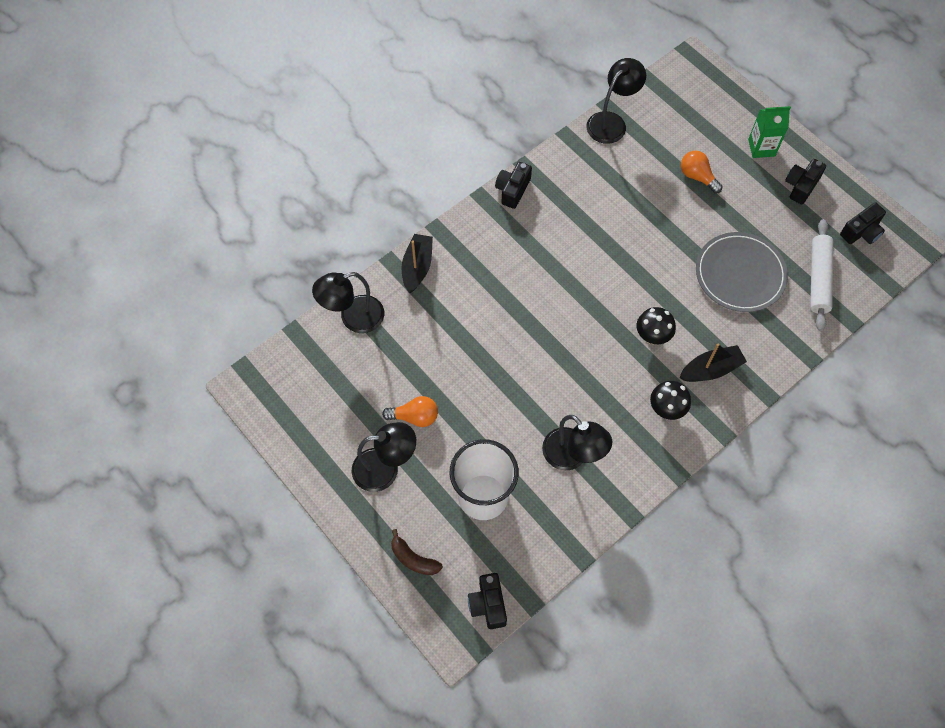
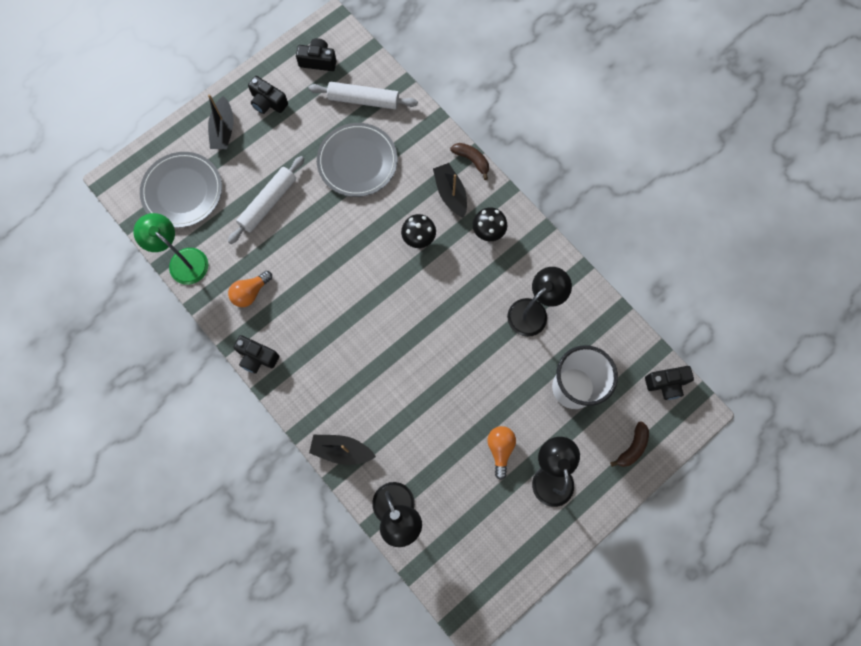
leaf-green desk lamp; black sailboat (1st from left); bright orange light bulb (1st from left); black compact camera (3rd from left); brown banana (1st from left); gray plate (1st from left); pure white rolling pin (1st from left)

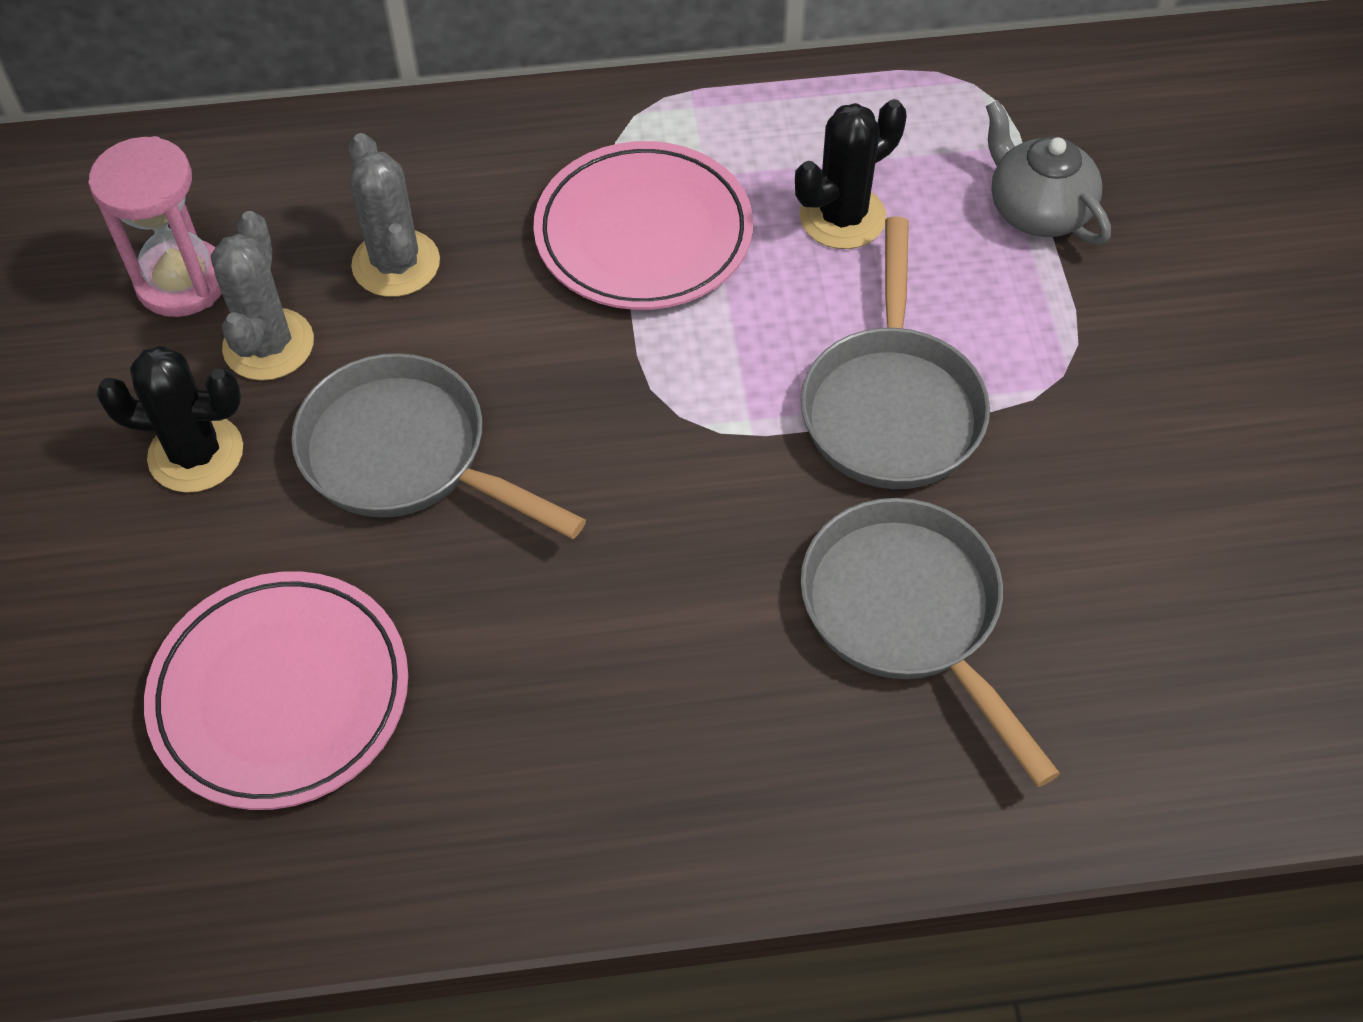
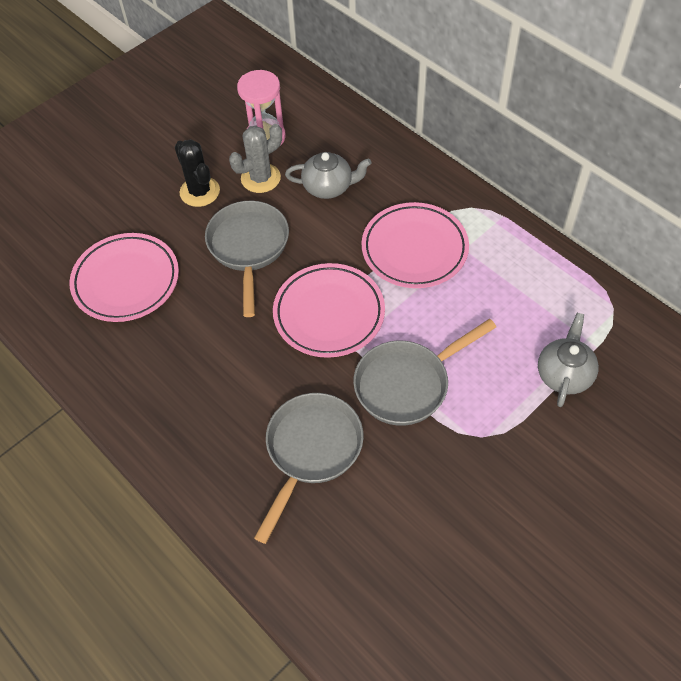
black cactus (2nd from left in the first image); gray tea pot (1st from left); rose-pink plate (2nd from left)

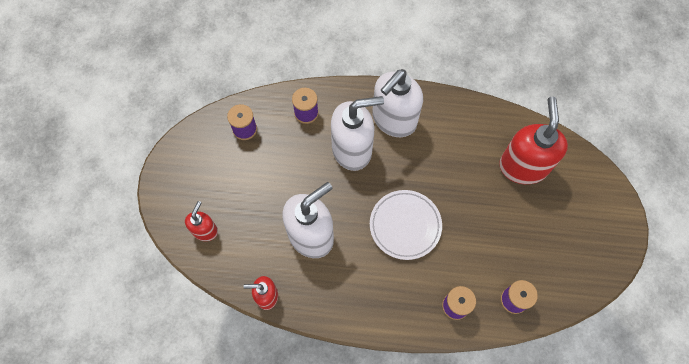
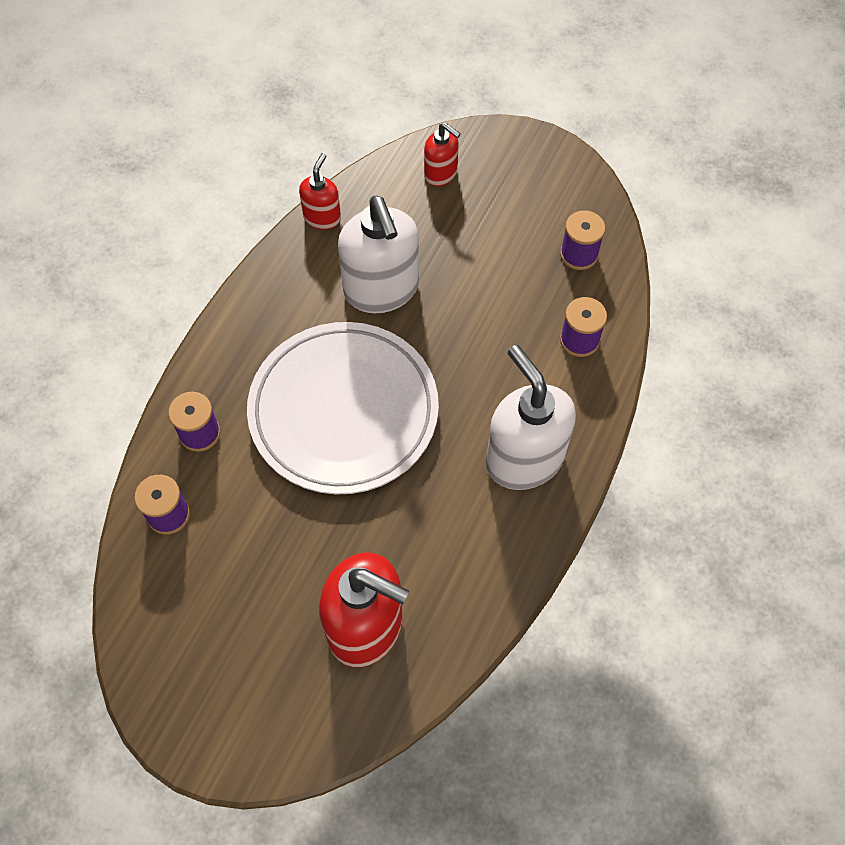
pure white soap dispenser (2nd from left in the first image); pure white plate

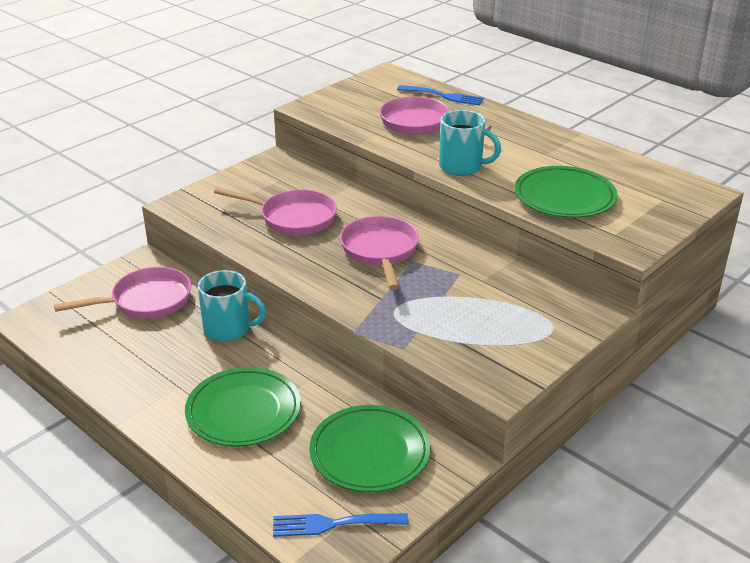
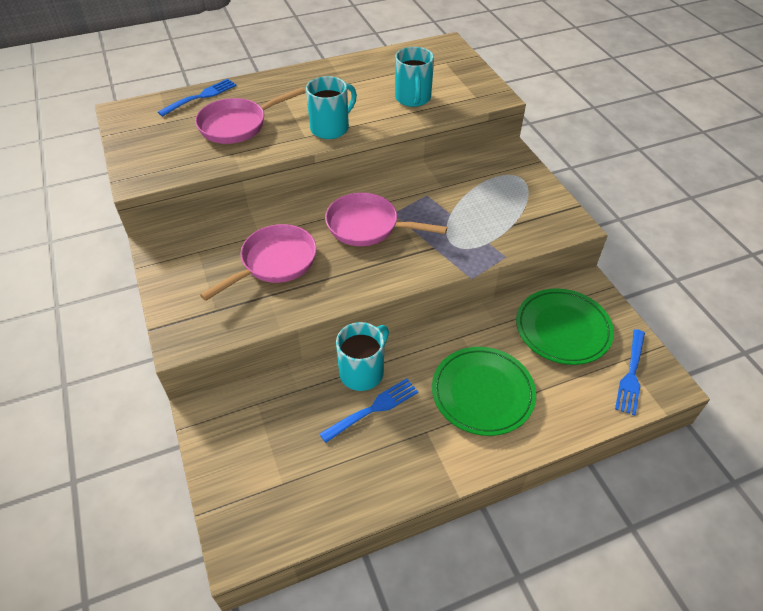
turquoise tea mug (3rd from left); rose-pink skillet (1st from left in the first image); cobalt table fork (2nd from left)

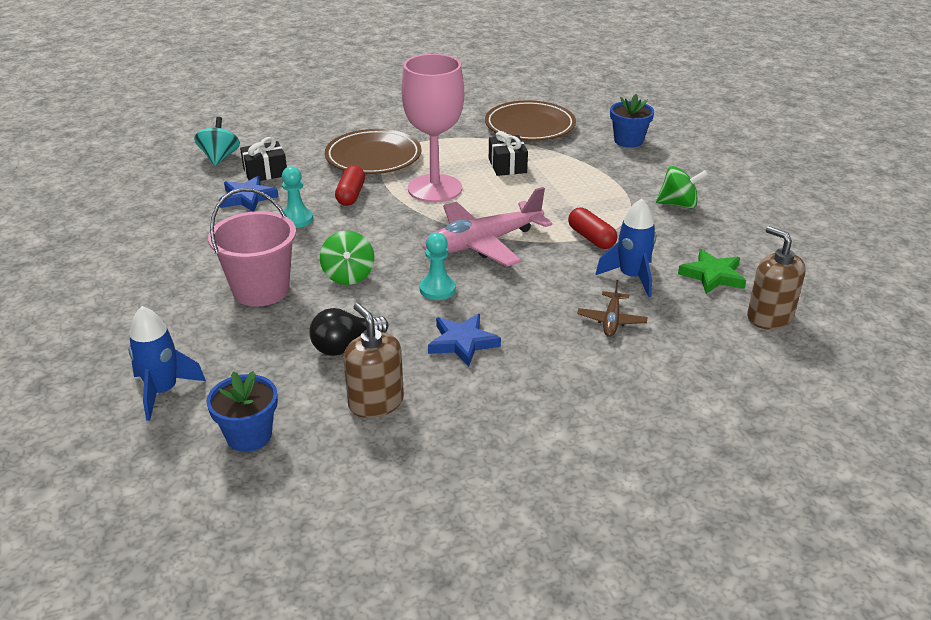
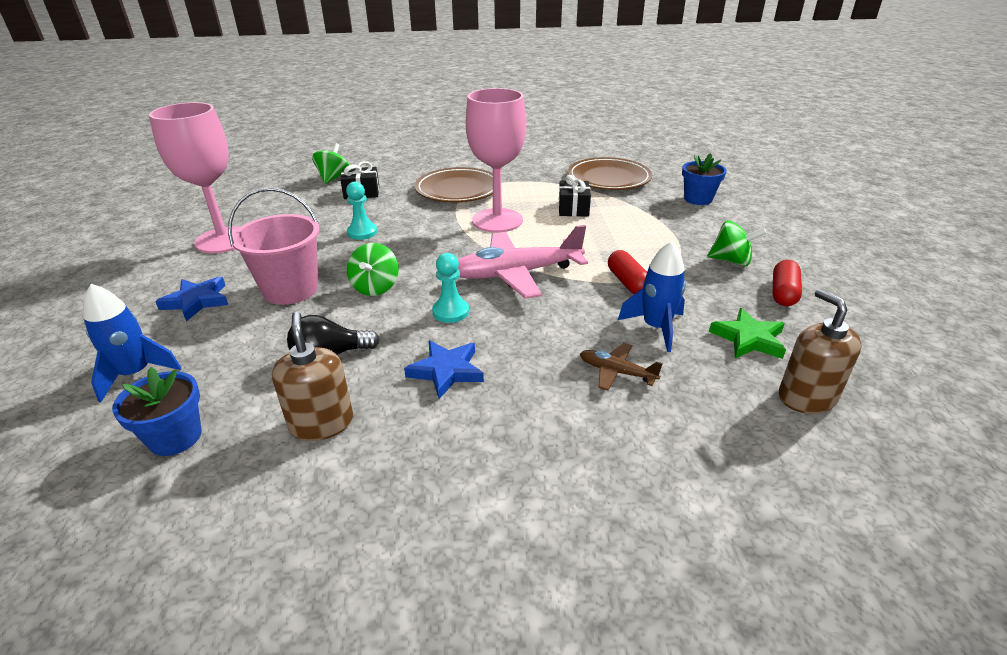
leaf-green spinning top (1st from left); crimson pill shape (2nd from left); cobalt star (1st from left); brown toy plane; rose-pink chalice (1st from left)

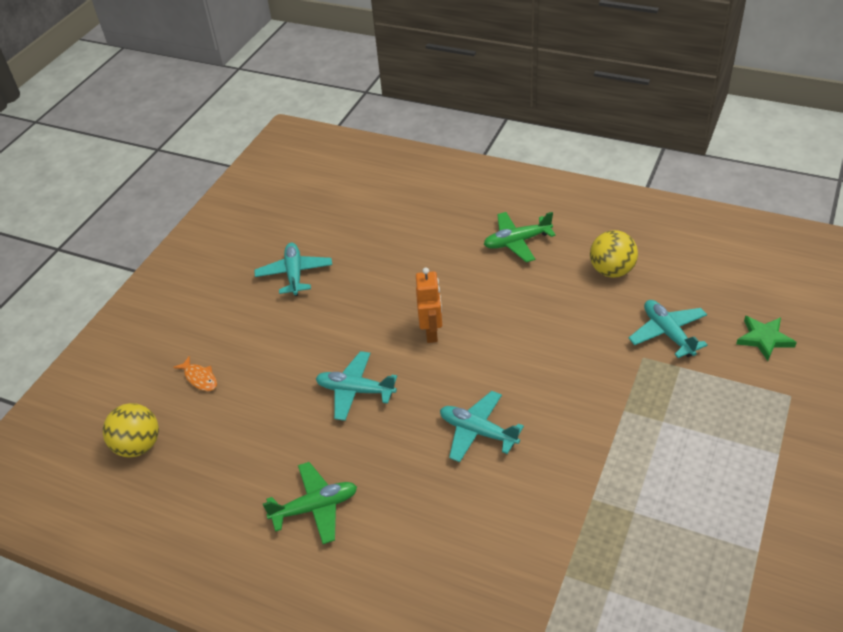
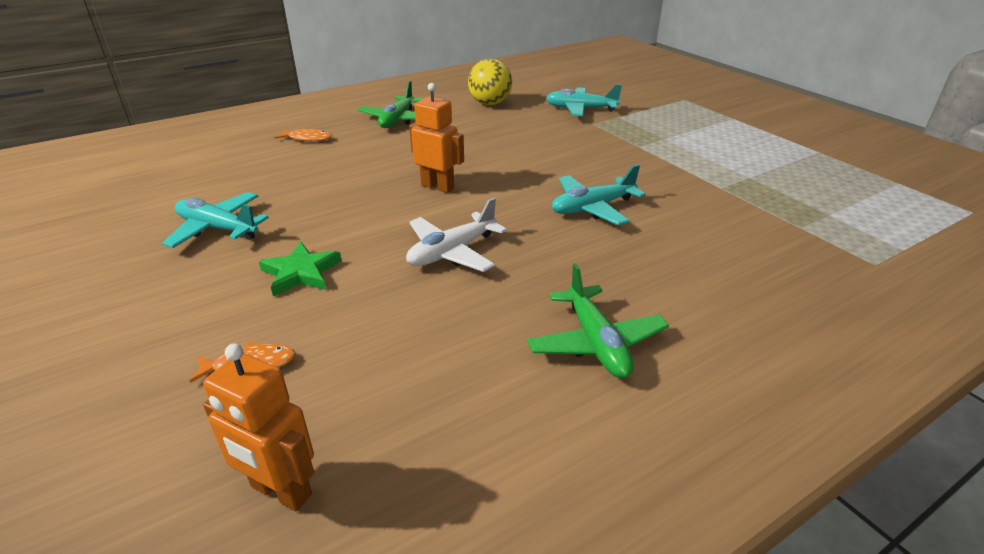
leaf-green star; pure white toy plane; bright orange toy robot (1st from left); leaf-green toy plane (2nd from left); bright orange toy fish (2nd from left)

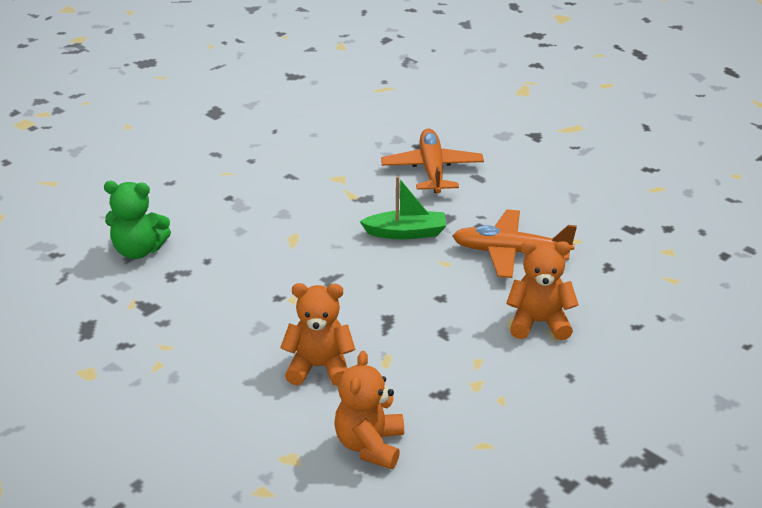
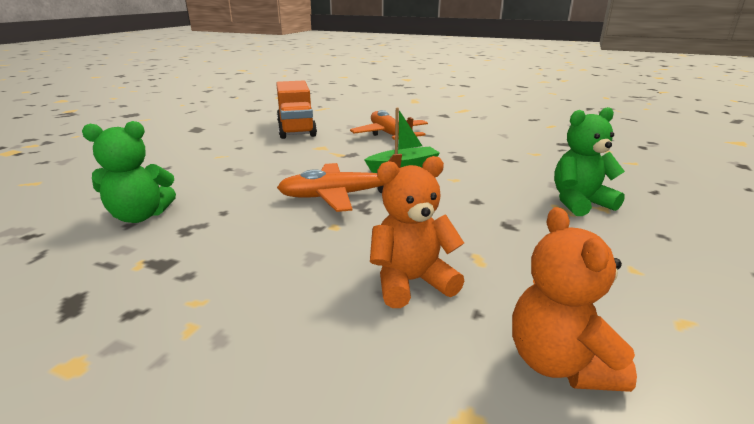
bright orange toy plane (1st from left); leaf-green teddy bear (2nd from left); bright orange lorry

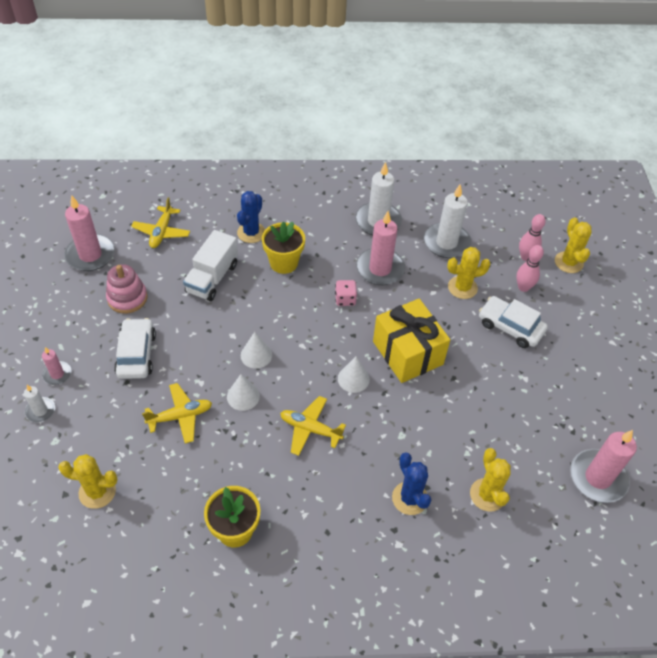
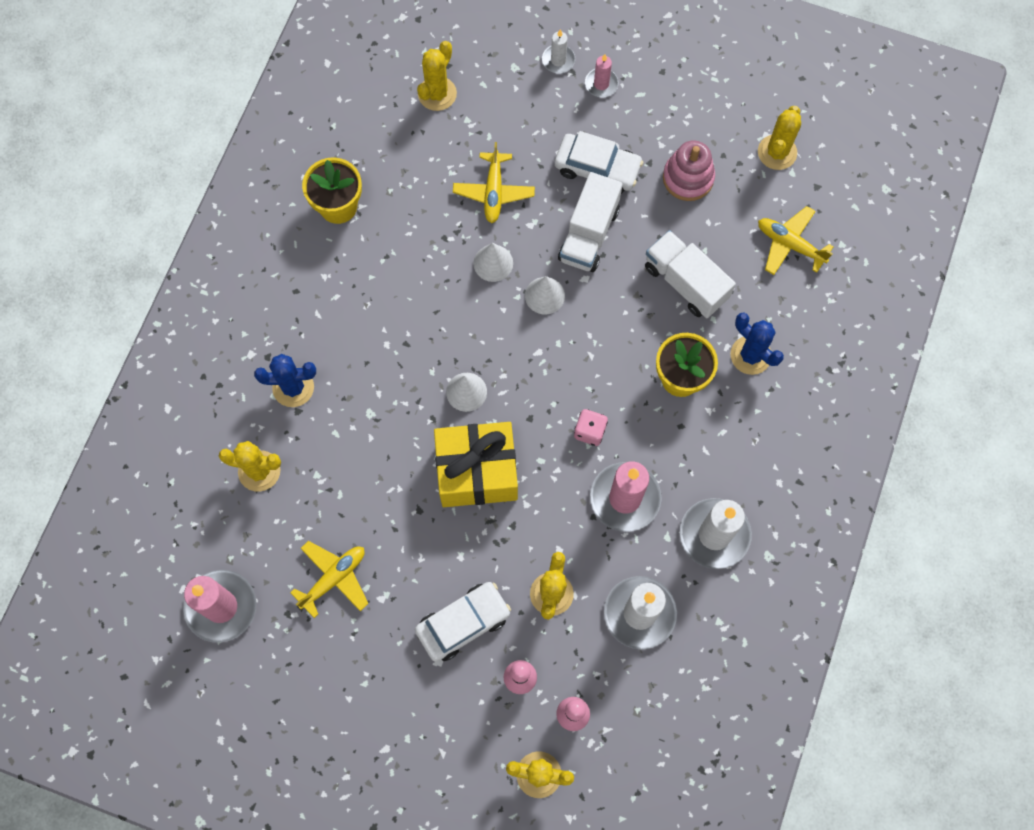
yellow cactus (5th from left); yellow toy plane (1st from left); pure white lorry (1st from left)

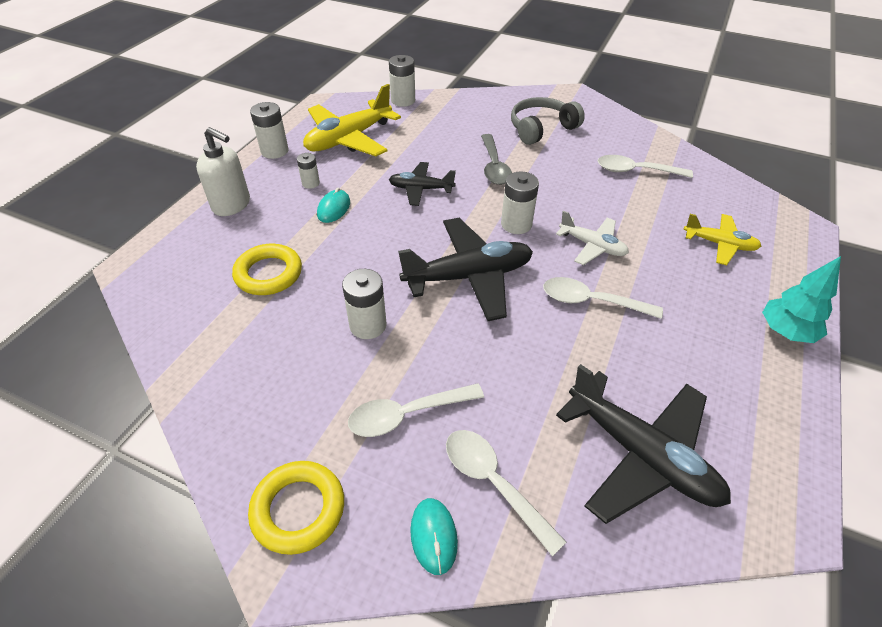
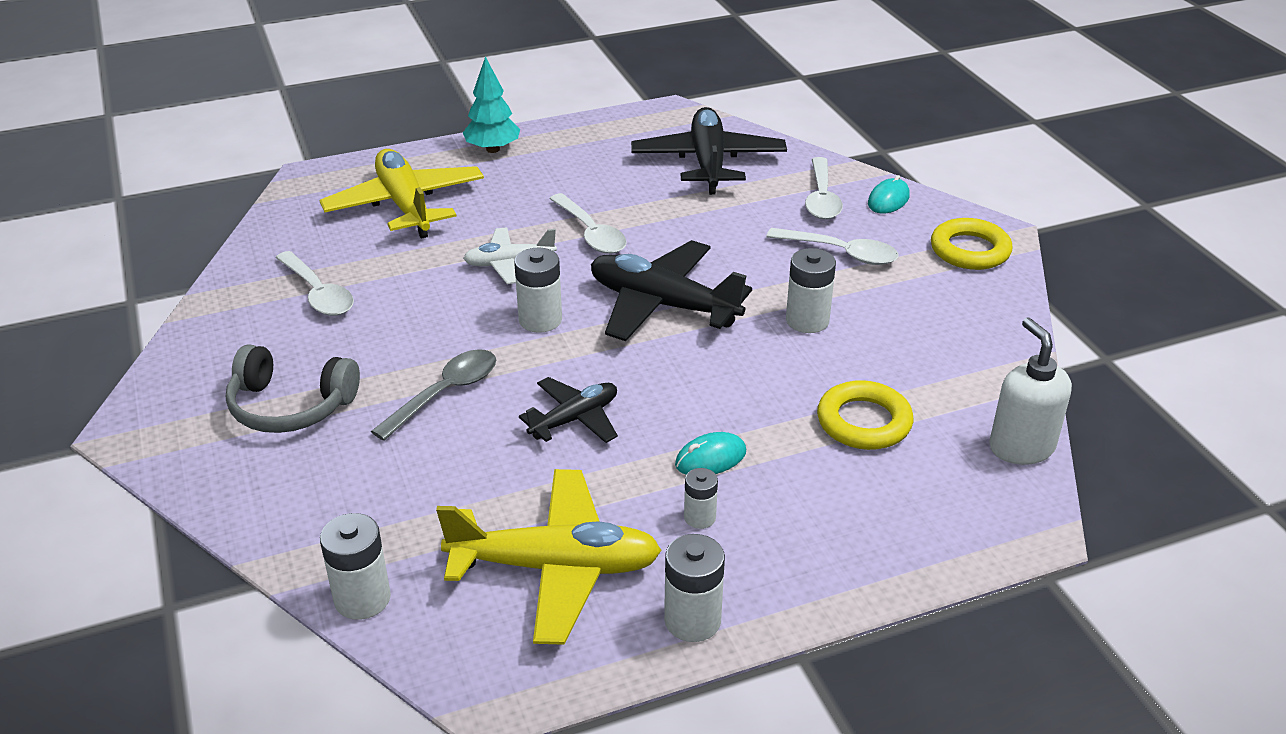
pure white soap dispenser; black toy plane (1st from left); pure white toy plane; yellow toy plane (1st from left)

